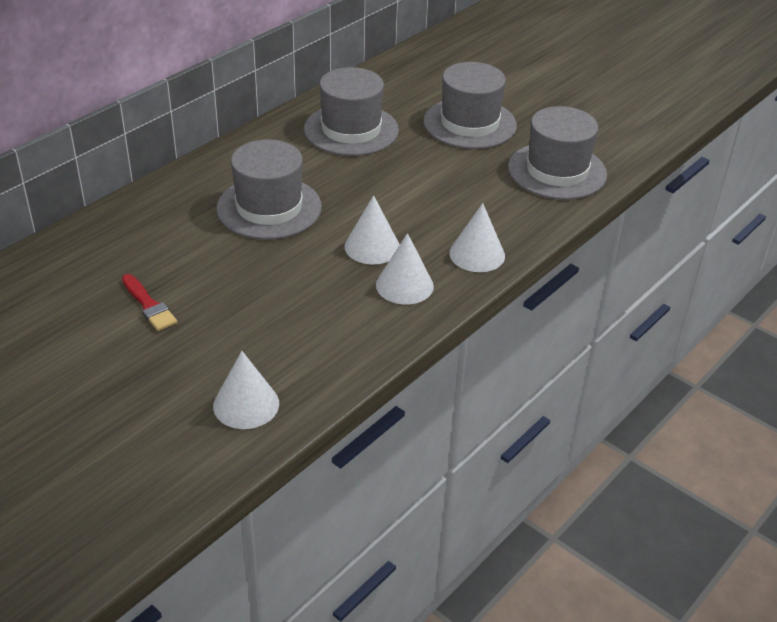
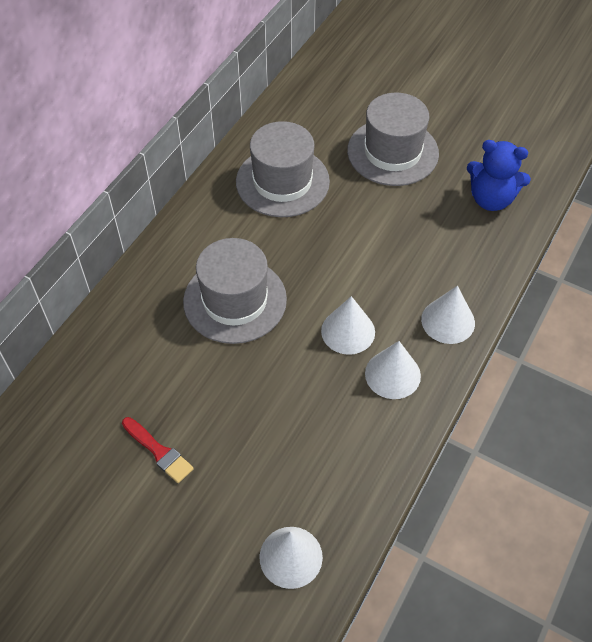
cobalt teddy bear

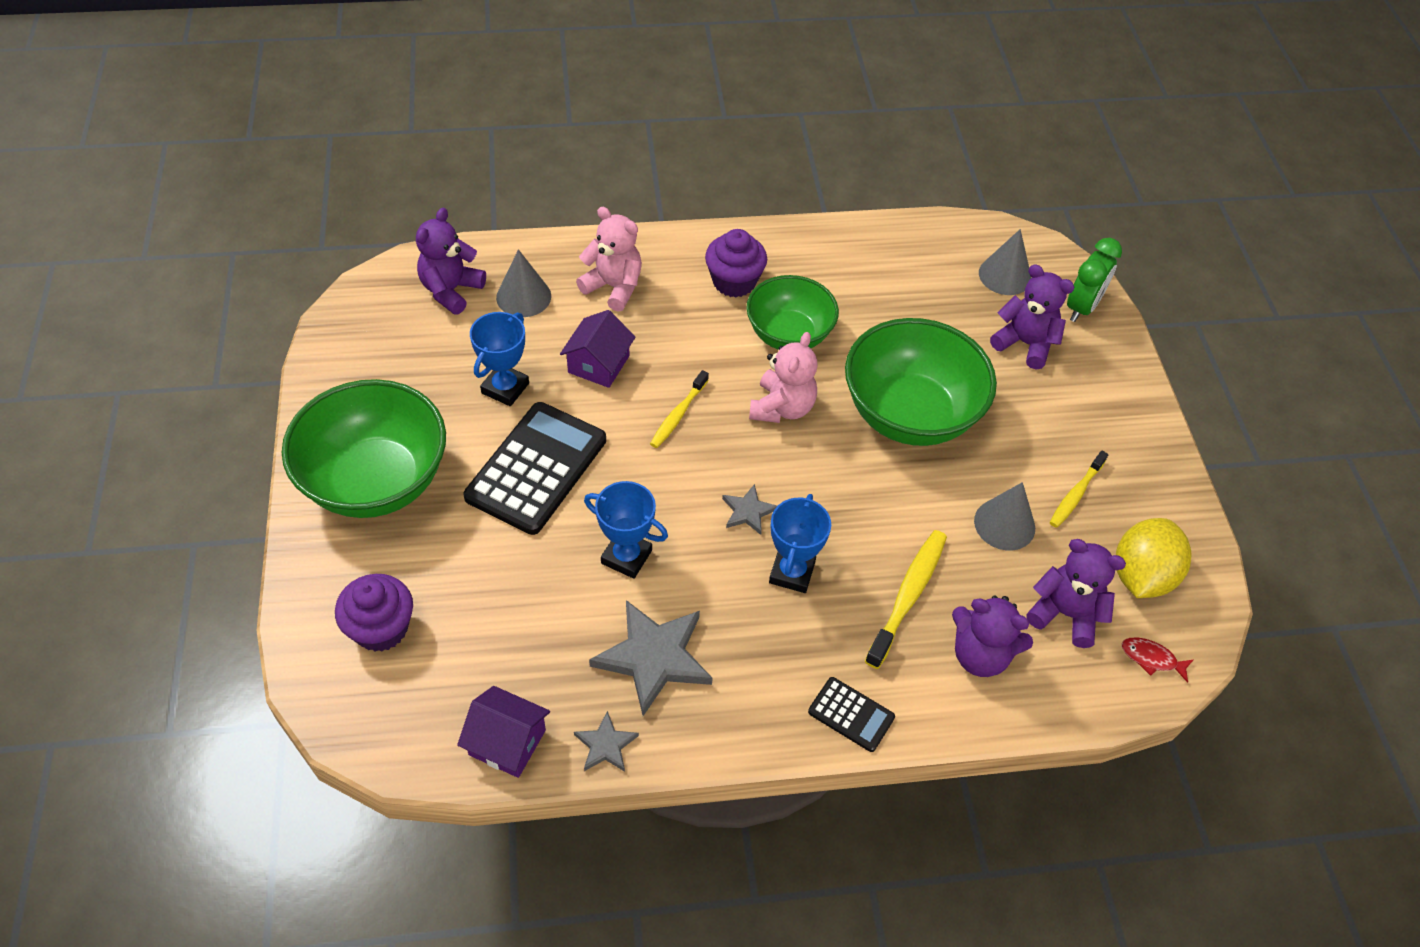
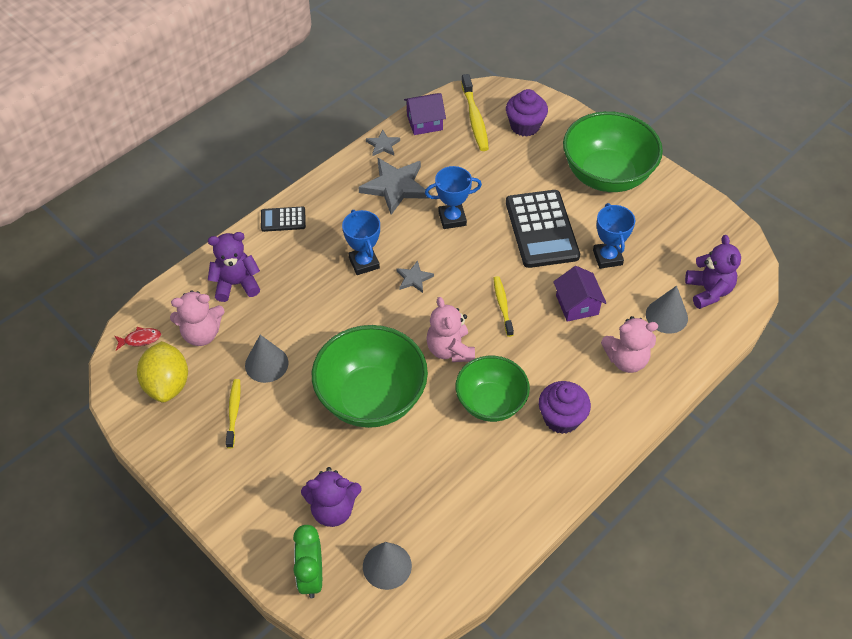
yellow toothbrush (2nd from left); rose-pink teddy bear (1st from left)

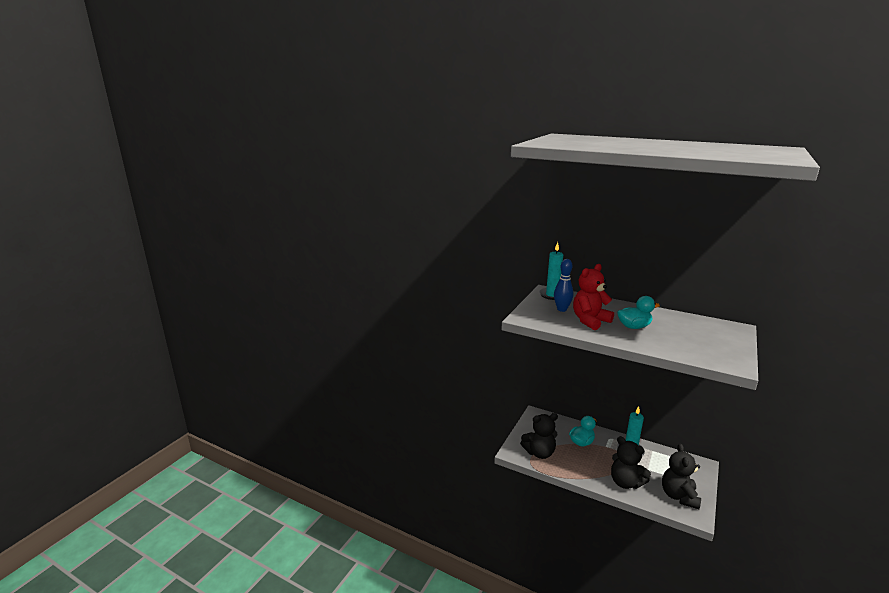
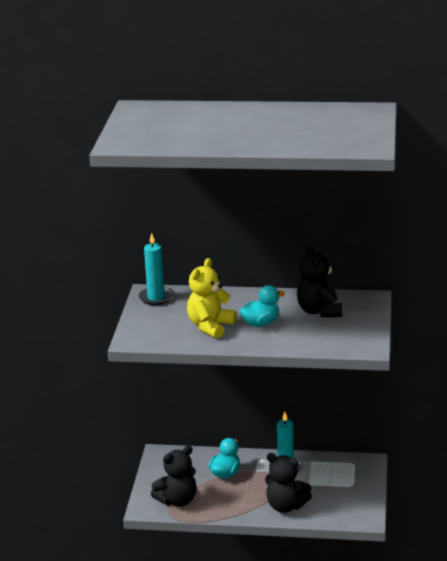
cobalt skittle; yellow teddy bear; black teddy bear (3rd from left)

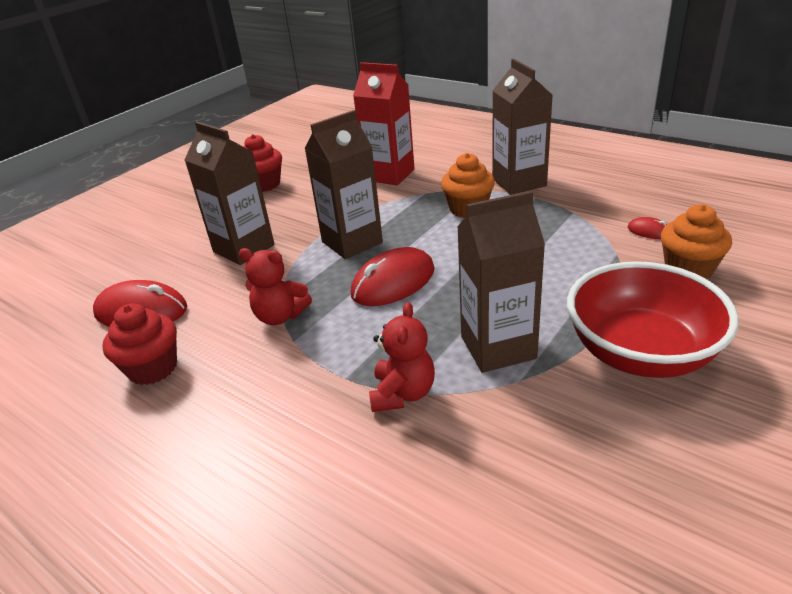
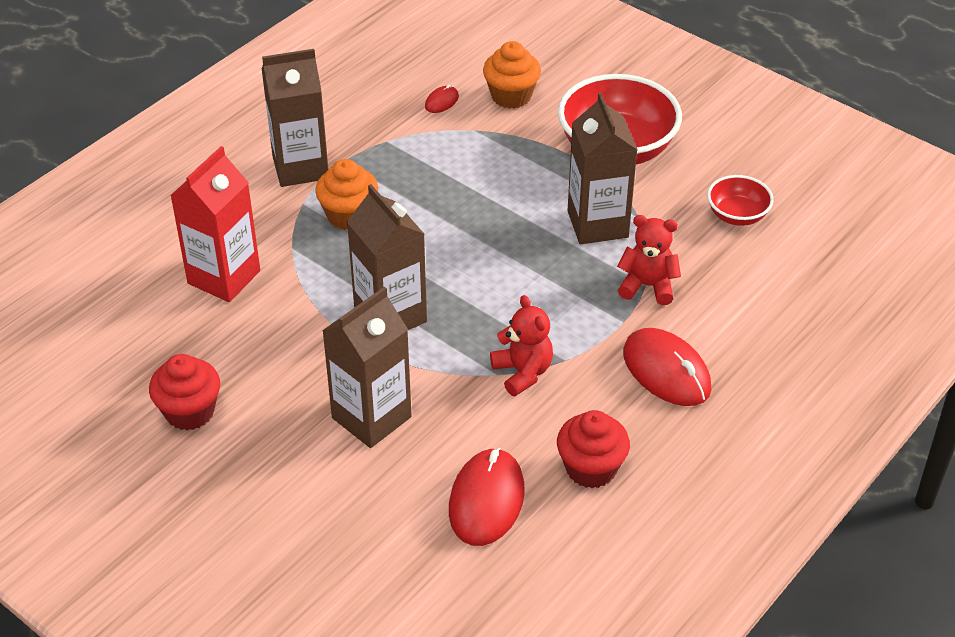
crimson PC mouse (3rd from left); crimson teddy bear (1st from left); crimson deep dish (2nd from left)

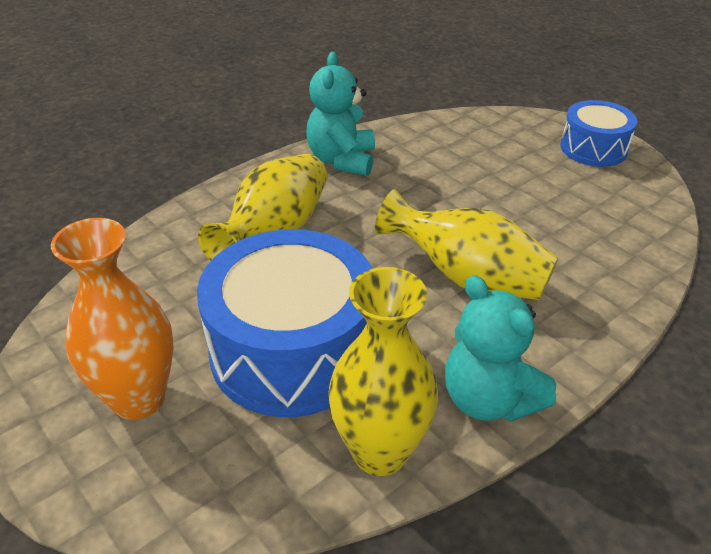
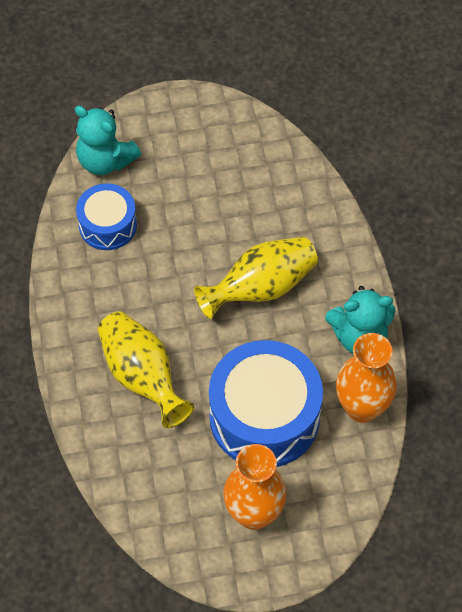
turquoise teddy bear (1st from left); cobalt snare drum (1st from left); bright orange vase (2nd from left)

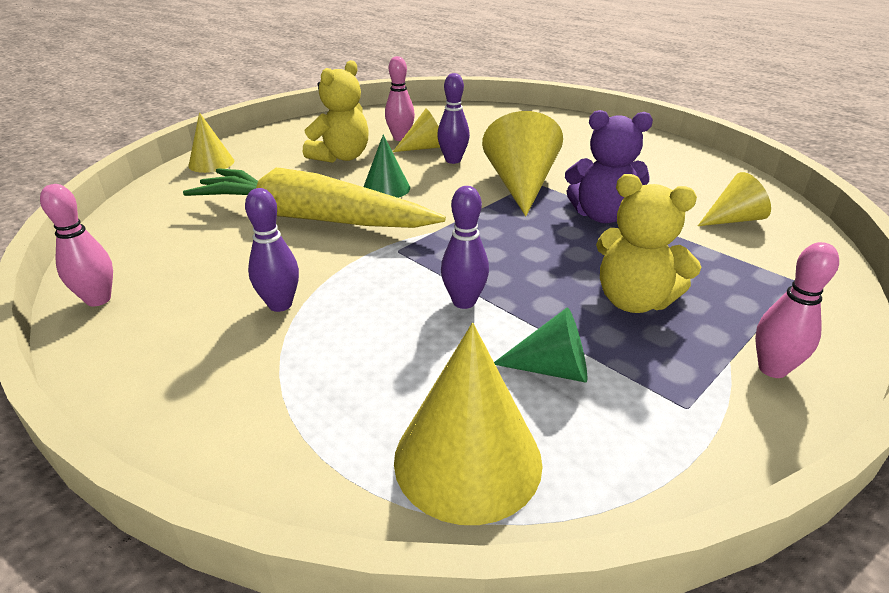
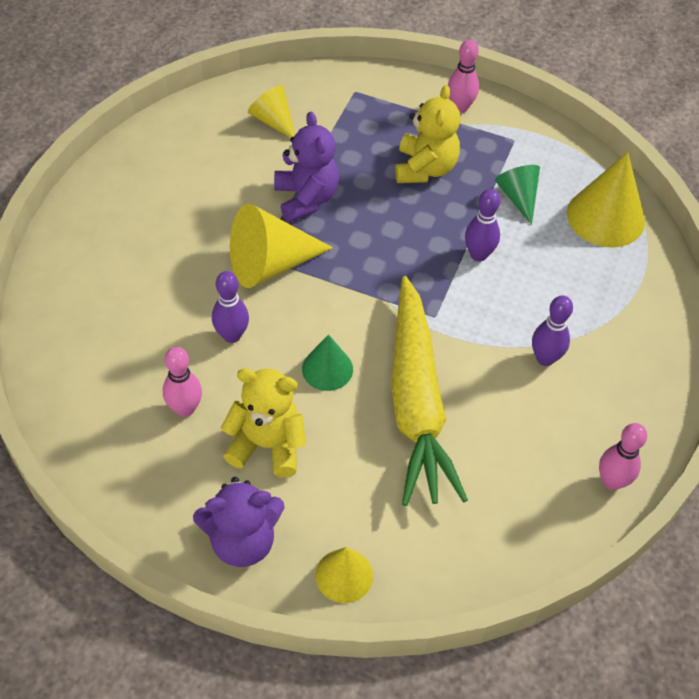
yellow cone shape (2nd from left in the first image); violet teddy bear (1st from left)

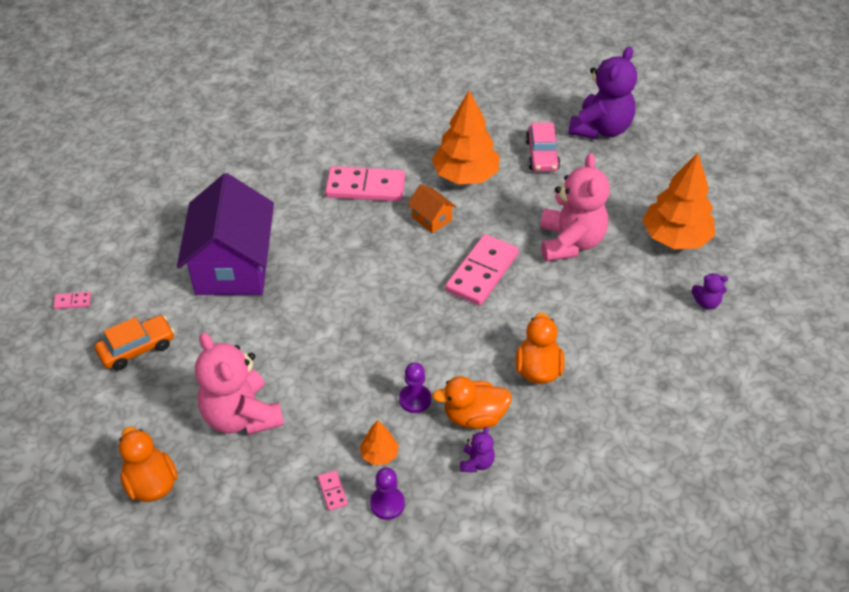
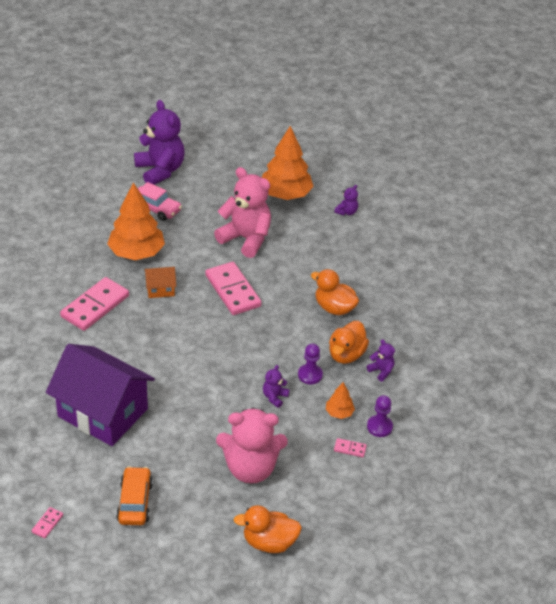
violet teddy bear (2nd from left)

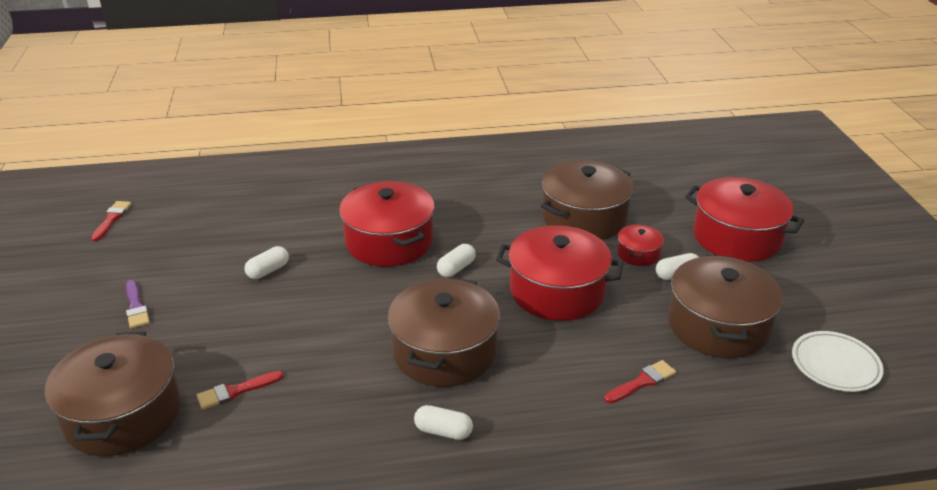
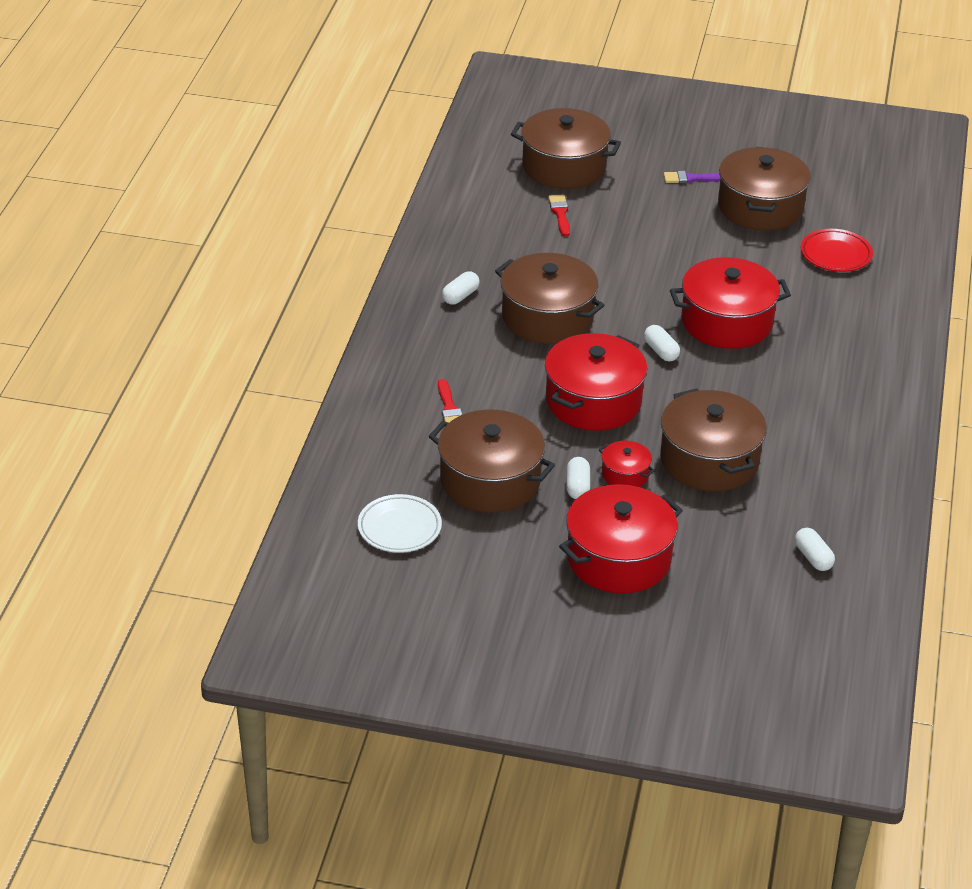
crimson paint brush (1st from left in the first image); pure white pill shape (4th from left); brown pot (5th from left); crimson plate

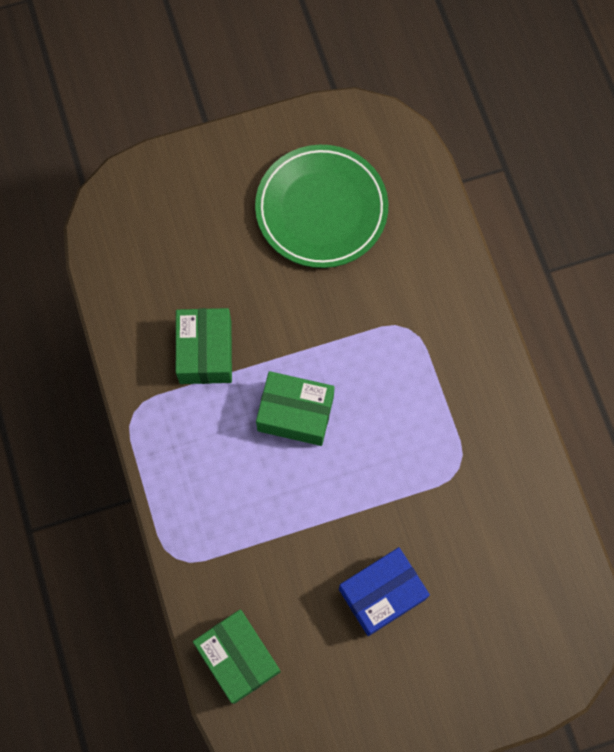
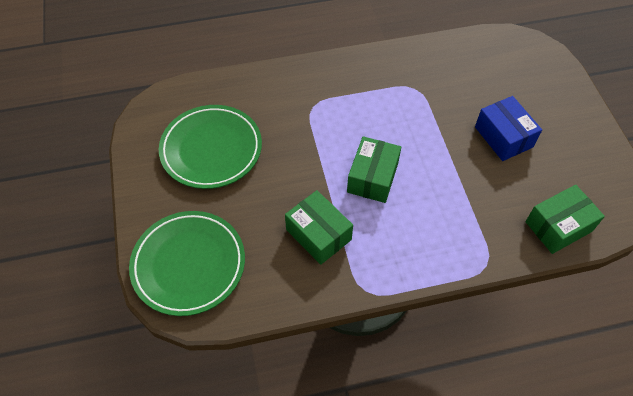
leaf-green package (1st from left); leaf-green plate (1st from left)

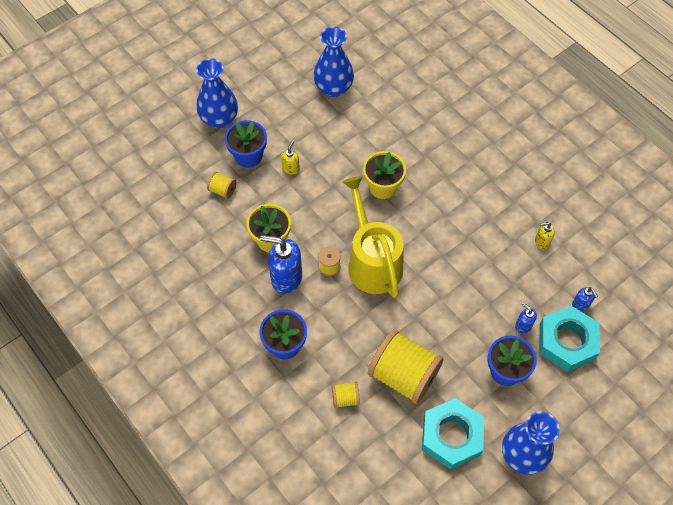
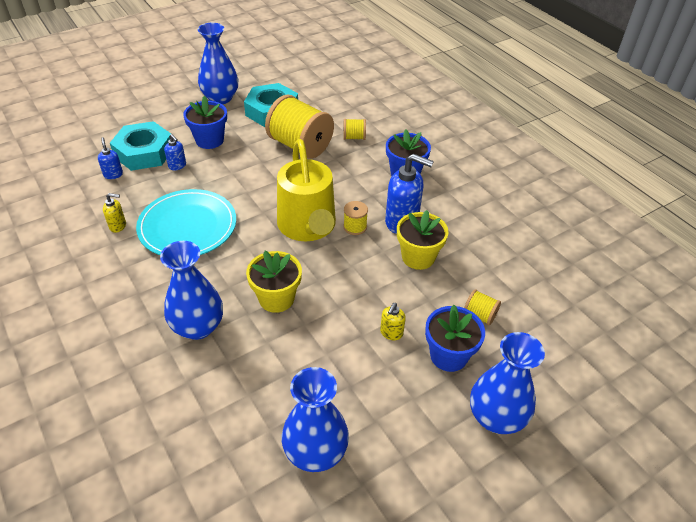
turquoise plate; cobalt vase (1st from left)

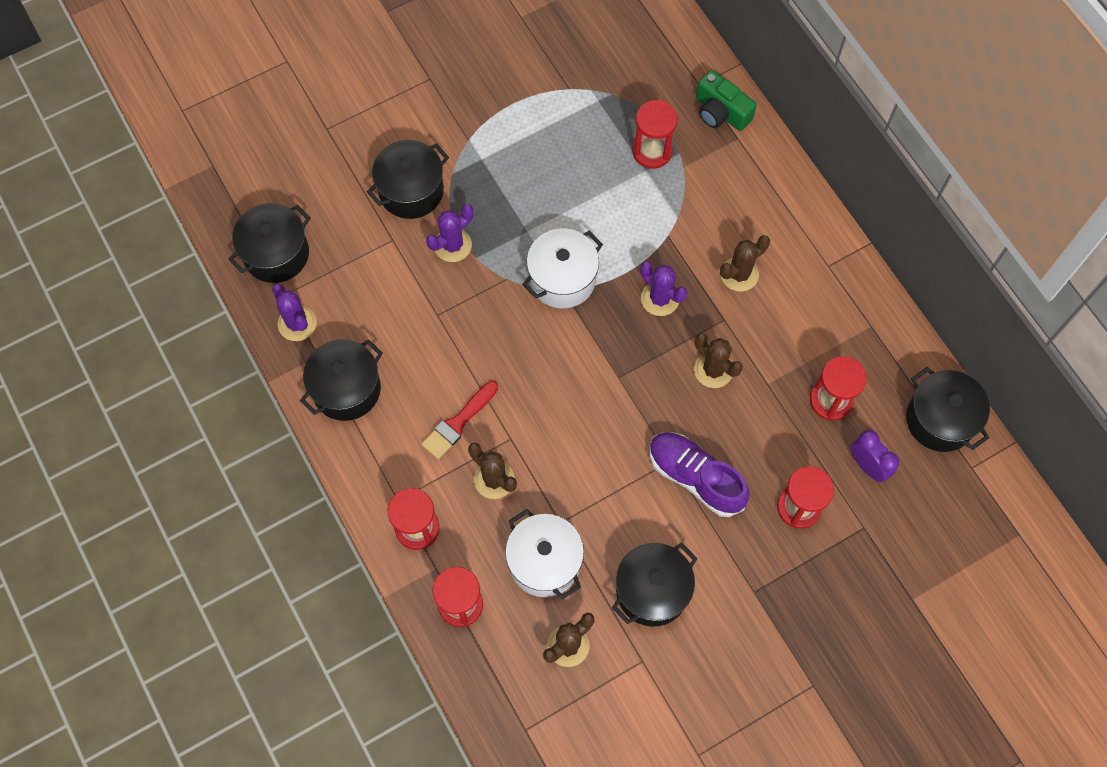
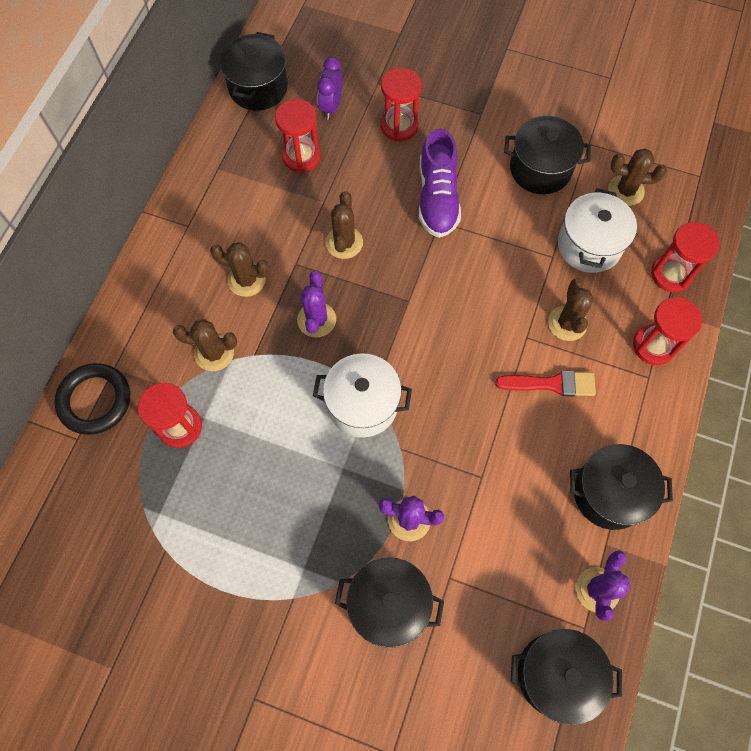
black ring; brown cactus (1st from left)

